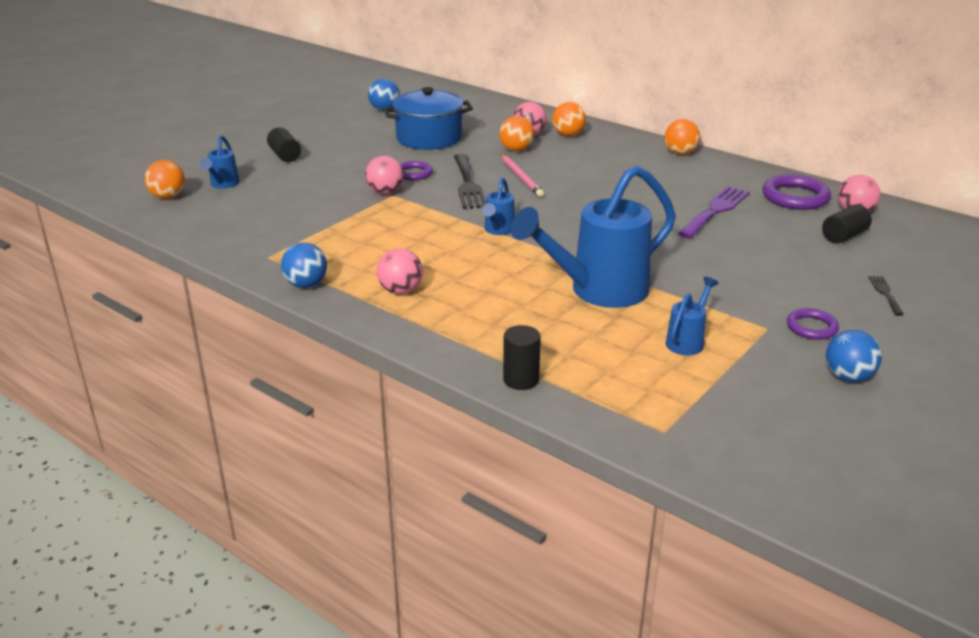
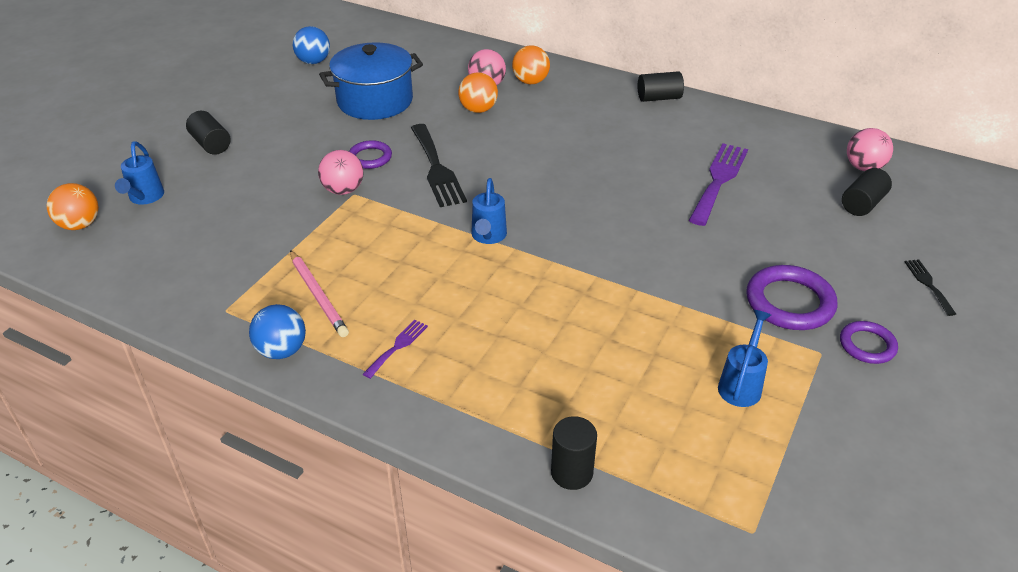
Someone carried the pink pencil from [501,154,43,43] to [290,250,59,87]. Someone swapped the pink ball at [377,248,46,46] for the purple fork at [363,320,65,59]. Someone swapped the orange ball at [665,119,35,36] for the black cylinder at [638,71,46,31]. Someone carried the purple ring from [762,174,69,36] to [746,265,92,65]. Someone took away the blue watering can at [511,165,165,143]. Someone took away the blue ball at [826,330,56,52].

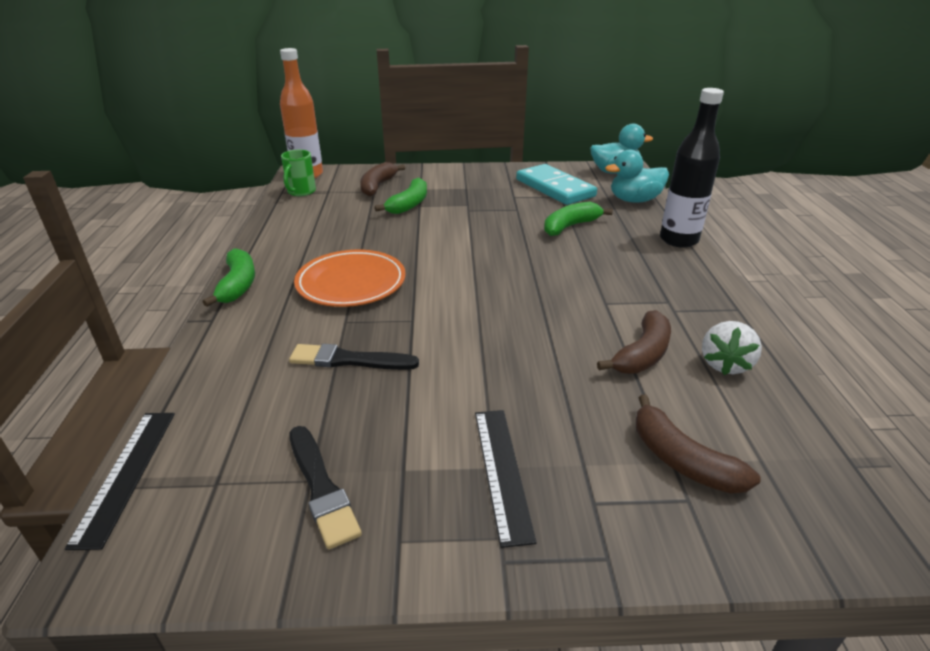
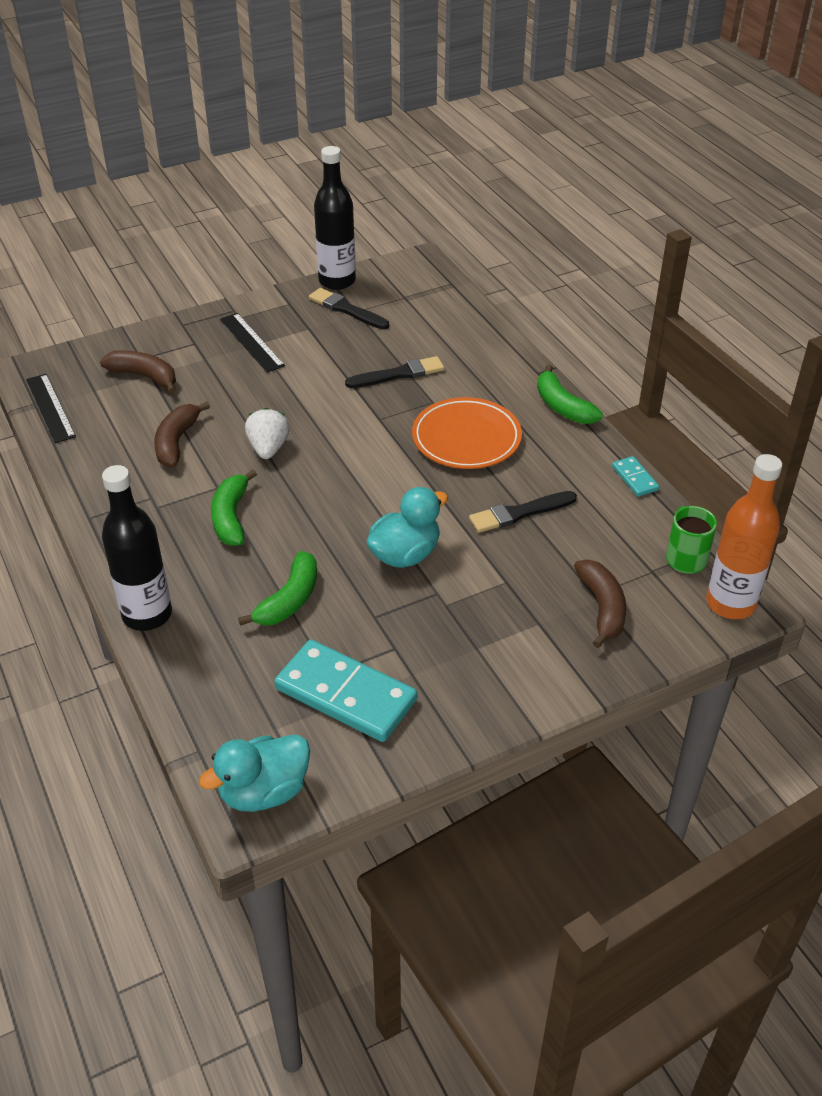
Someone carried the black ruler from [65,413,110,137] to [26,374,50,69]. Someone carried the green banana from [375,178,52,36] to [211,469,46,77]. Someone carried the white strawberry from [702,321,60,54] to [245,408,45,51]. Someone put down the black bottle at [314,146,42,144]. Someone carried the turquoise duck from [605,150,64,53] to [367,487,81,81]. Someone put down the black brush at [469,491,108,42]. Someone put down the turquoise domino at [612,456,47,41].

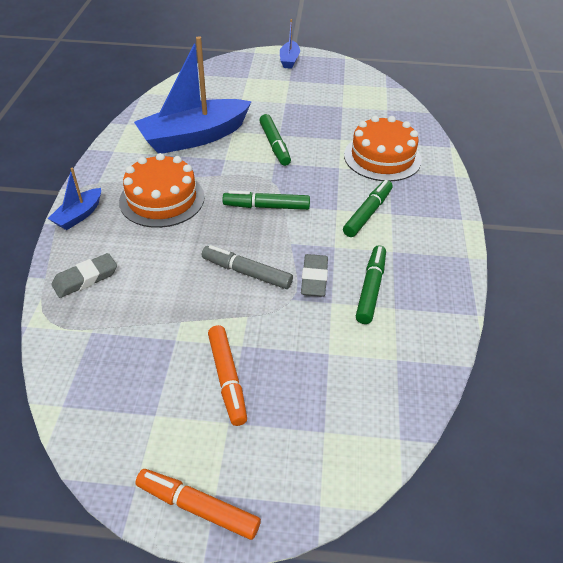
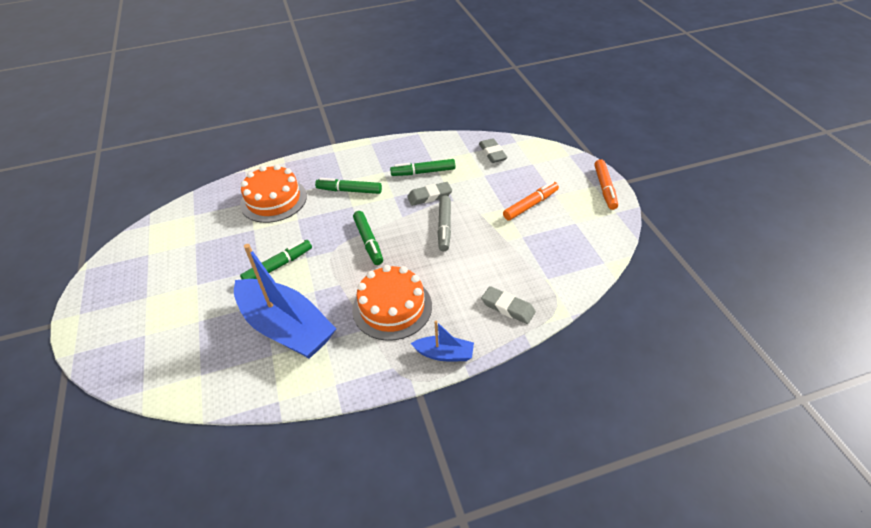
Someone put down the grey eraser at [479,138,29,25]. Someone took away the blue boat at [280,19,20,50].

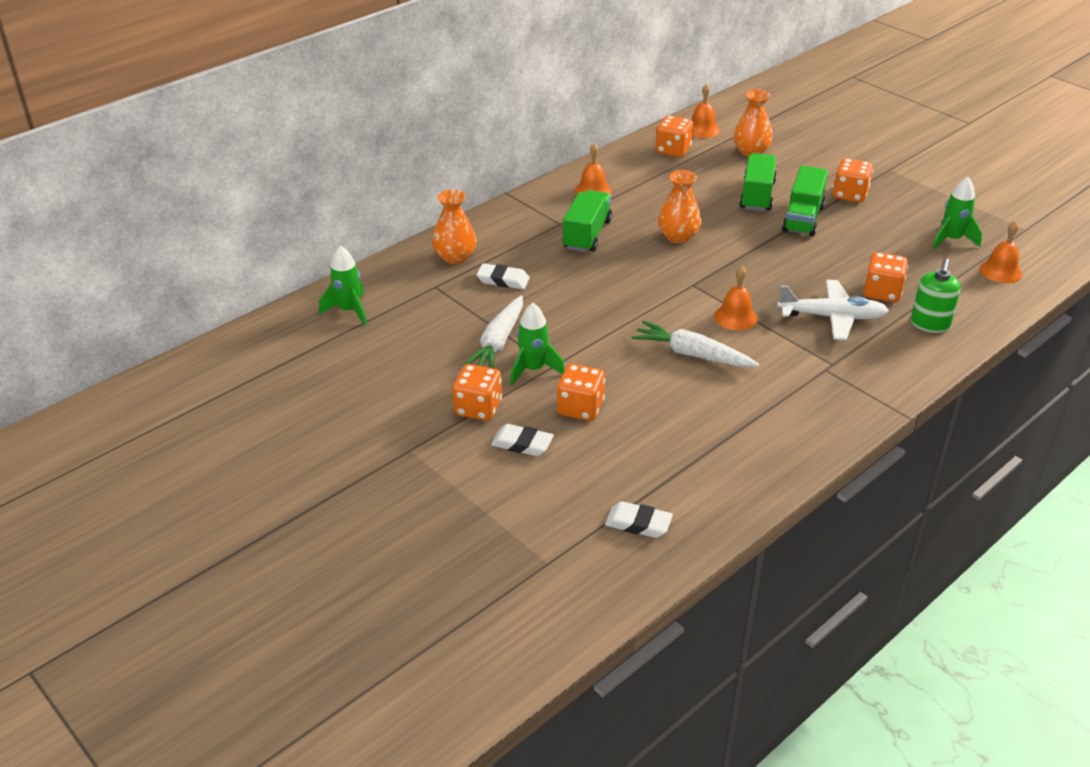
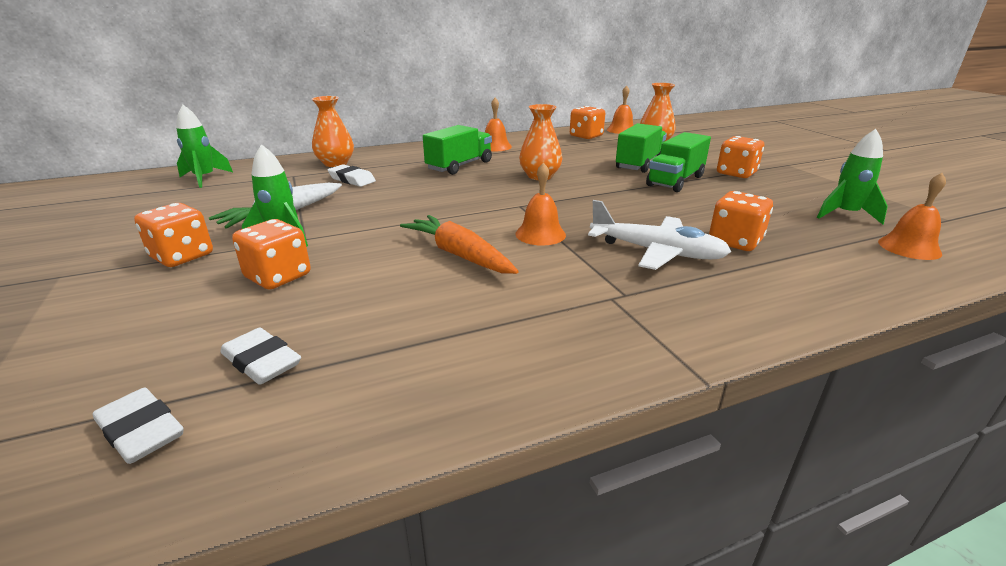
Someone carried the white eraser from [491,424,63,32] to [220,328,81,57]. Someone repainted the white carrot at [632,321,127,46], which became the orange carrot at [400,215,119,59]. Someone took away the green soap dispenser at [911,258,50,75].

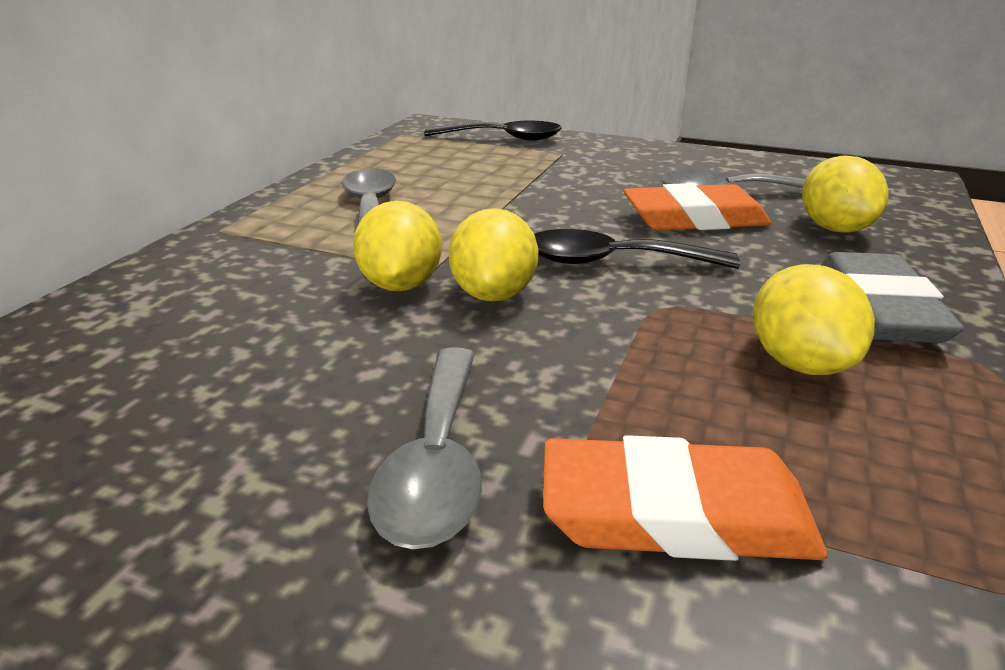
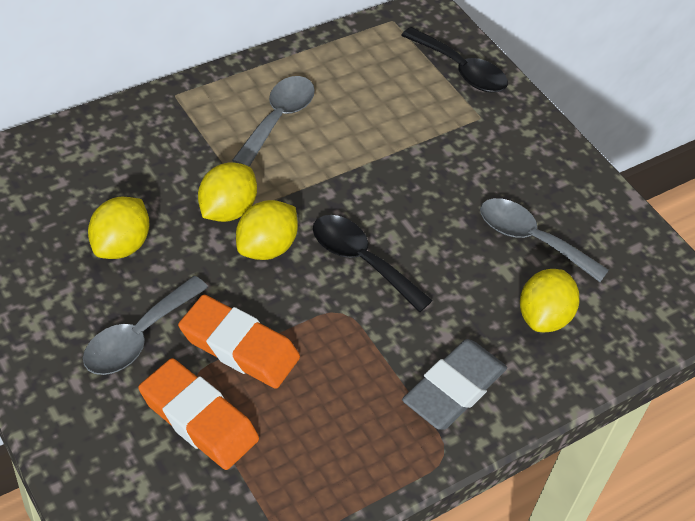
Someone carried the yellow lemon from [753,264,122,111] to [88,197,62,62]. Someone carried the orange eraser from [624,183,147,48] to [178,295,122,94].

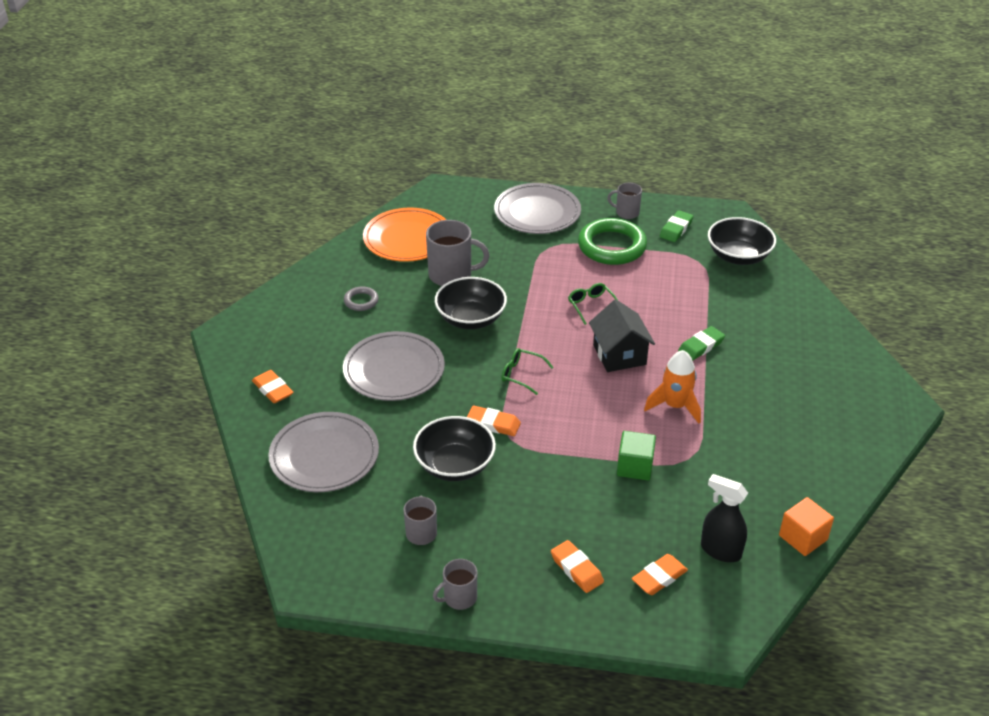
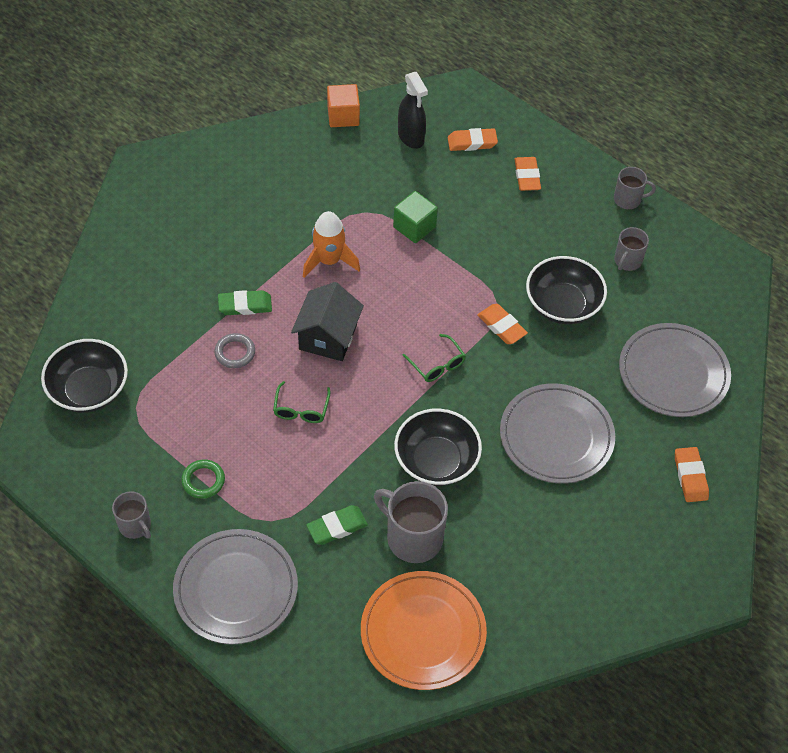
Someone scaled the green ring at [578,218,69,47] by 0.48. Someone carried the grey ring from [344,286,35,25] to [214,333,41,35]. Someone carried the green eraser from [660,210,33,32] to [306,505,62,40].

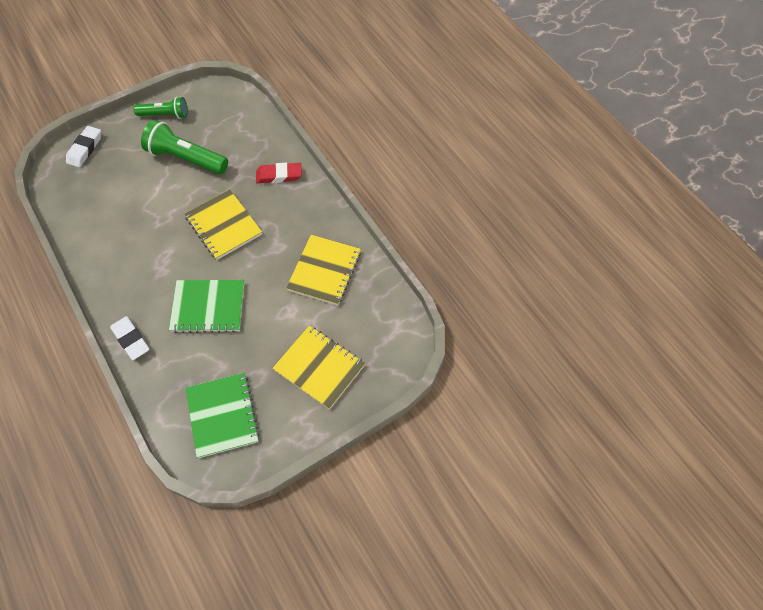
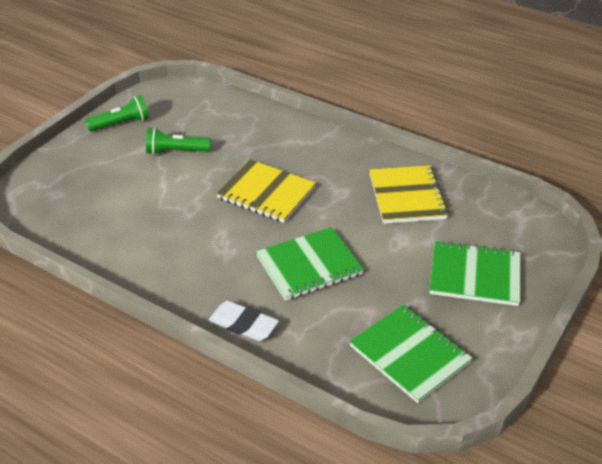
Someone scaled the green flashlight at [141,120,87,54] by 0.63. Someone repainted the yellow notebook at [273,325,92,85], which became the green notebook at [429,241,92,65]. Someone took away the white eraser at [66,126,35,41]. Someone took away the red eraser at [256,163,46,21].

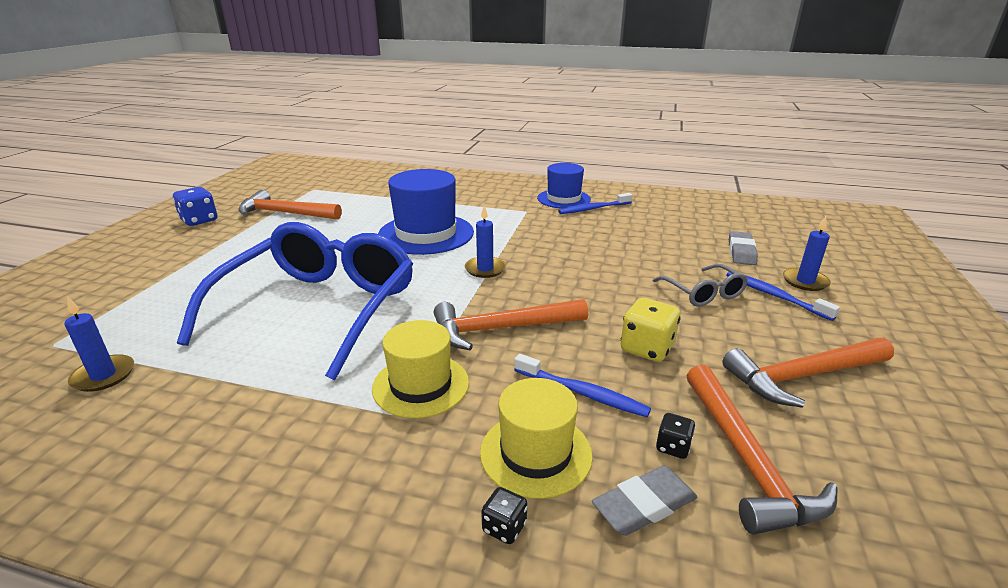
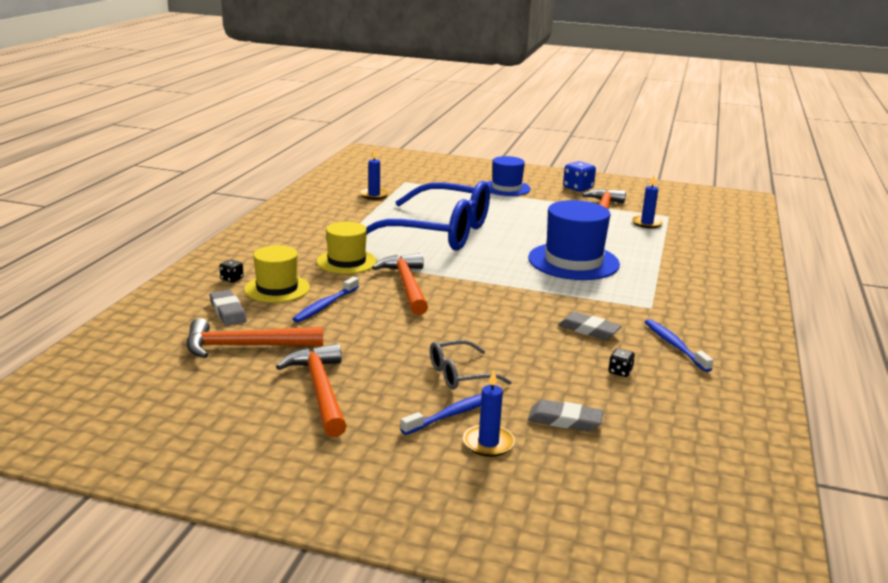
Someone carried the blue hat from [537,163,54,46] to [487,156,44,40]. Someone put down the grey eraser at [558,312,64,28]. Someone carried the black dice from [656,413,40,46] to [609,348,26,29]. Someone carried the blue candle from [465,206,41,72] to [632,175,31,54]. Someone took away the yellow dice at [621,298,60,64].

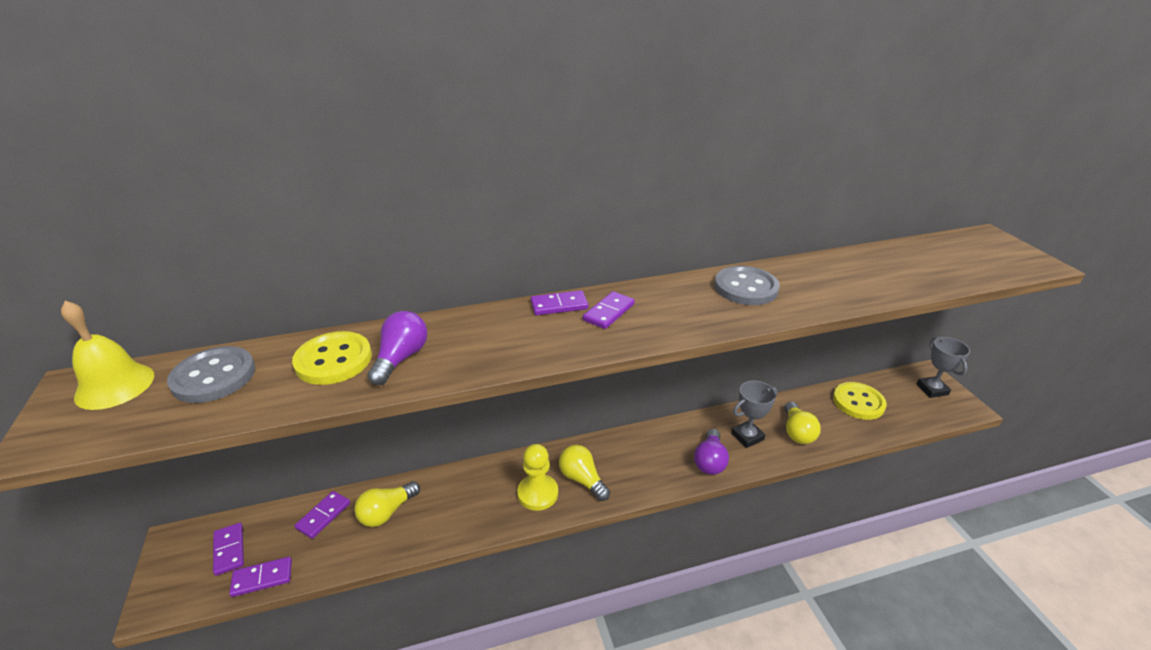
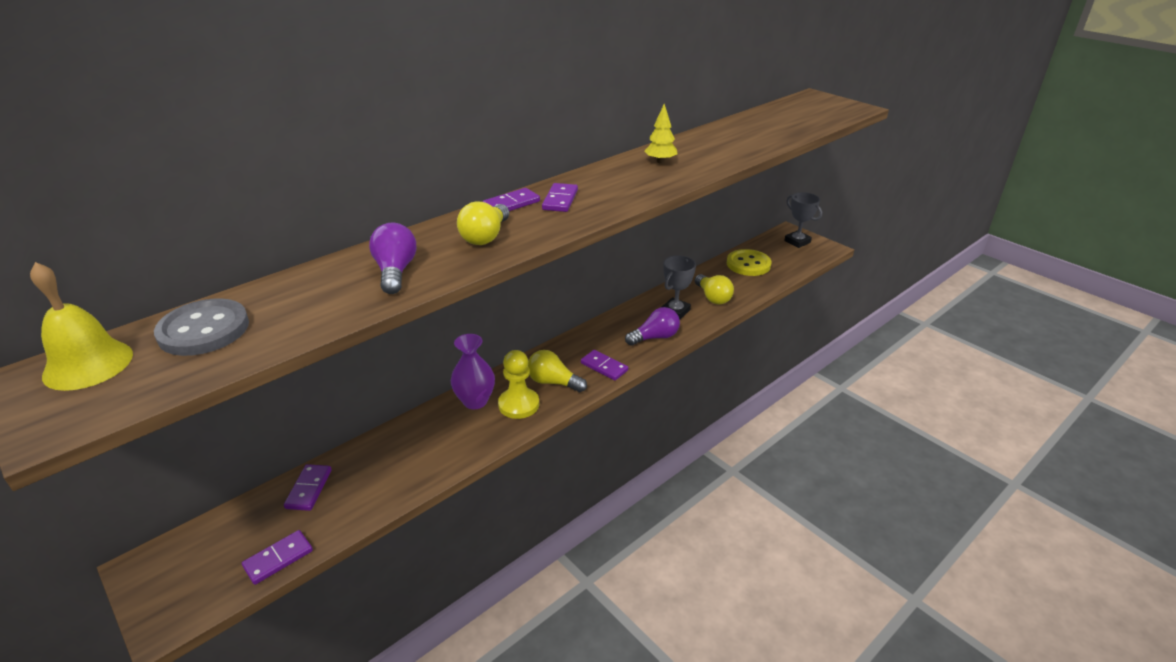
Someone put down the purple vase at [451,334,44,75]. Someone carried the yellow light bulb from [354,481,66,46] to [457,201,52,44]. Someone carried the purple domino from [213,523,31,53] to [581,350,47,30]. Someone rotated the purple light bulb at [694,429,35,46] by 105 degrees counterclockwise. Someone swapped the grey button at [715,266,65,39] for the yellow tree at [644,104,33,59]. Someone took away the yellow button at [292,331,80,54].

